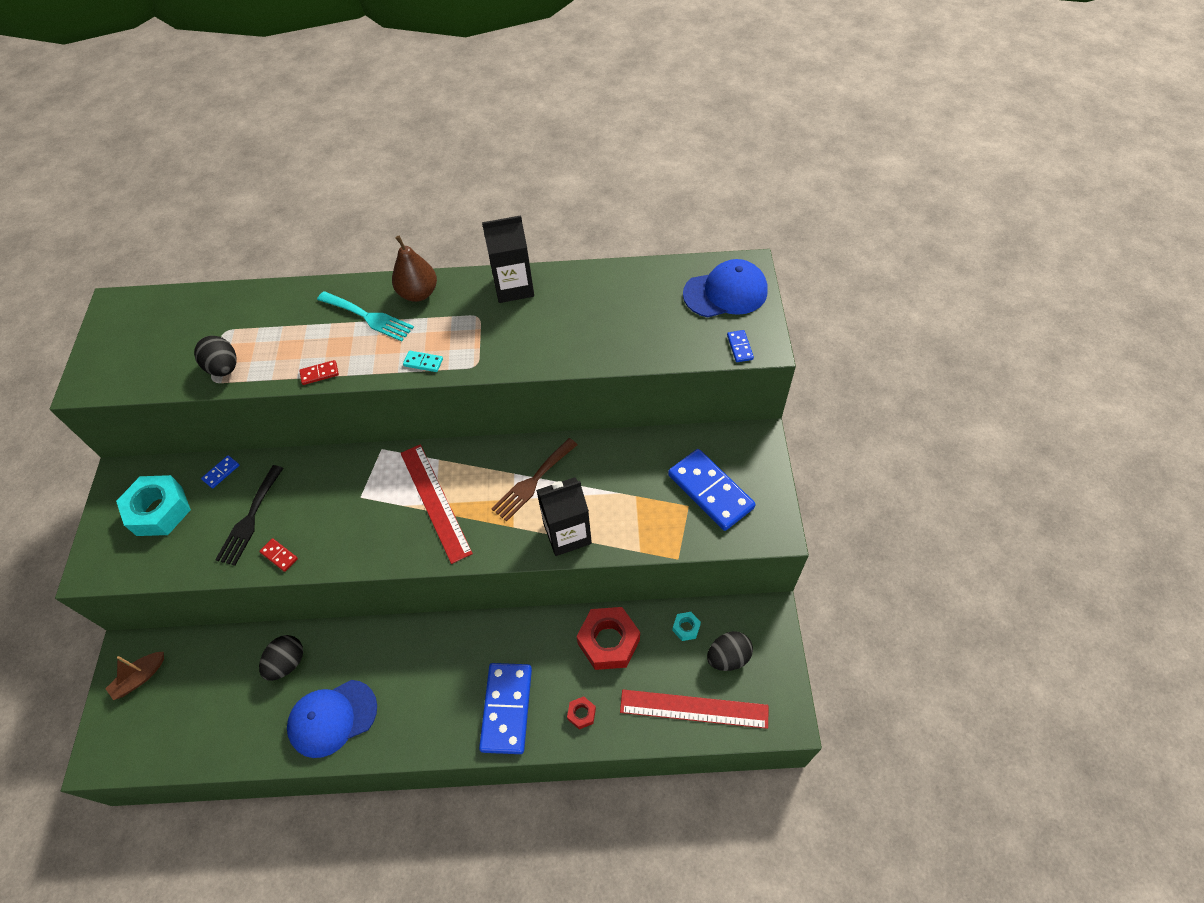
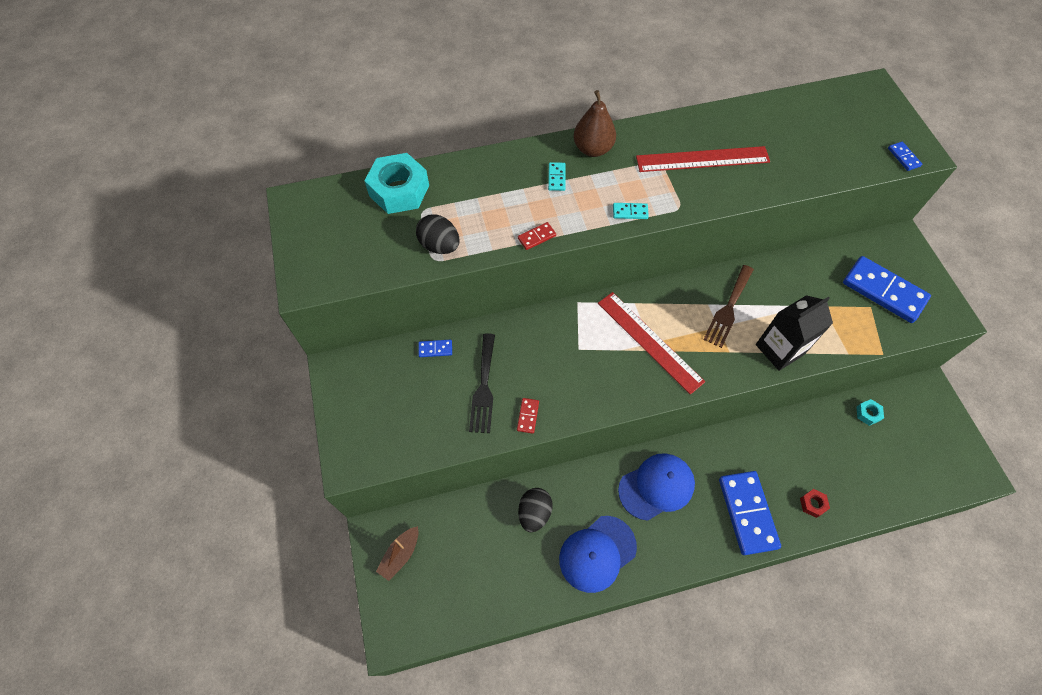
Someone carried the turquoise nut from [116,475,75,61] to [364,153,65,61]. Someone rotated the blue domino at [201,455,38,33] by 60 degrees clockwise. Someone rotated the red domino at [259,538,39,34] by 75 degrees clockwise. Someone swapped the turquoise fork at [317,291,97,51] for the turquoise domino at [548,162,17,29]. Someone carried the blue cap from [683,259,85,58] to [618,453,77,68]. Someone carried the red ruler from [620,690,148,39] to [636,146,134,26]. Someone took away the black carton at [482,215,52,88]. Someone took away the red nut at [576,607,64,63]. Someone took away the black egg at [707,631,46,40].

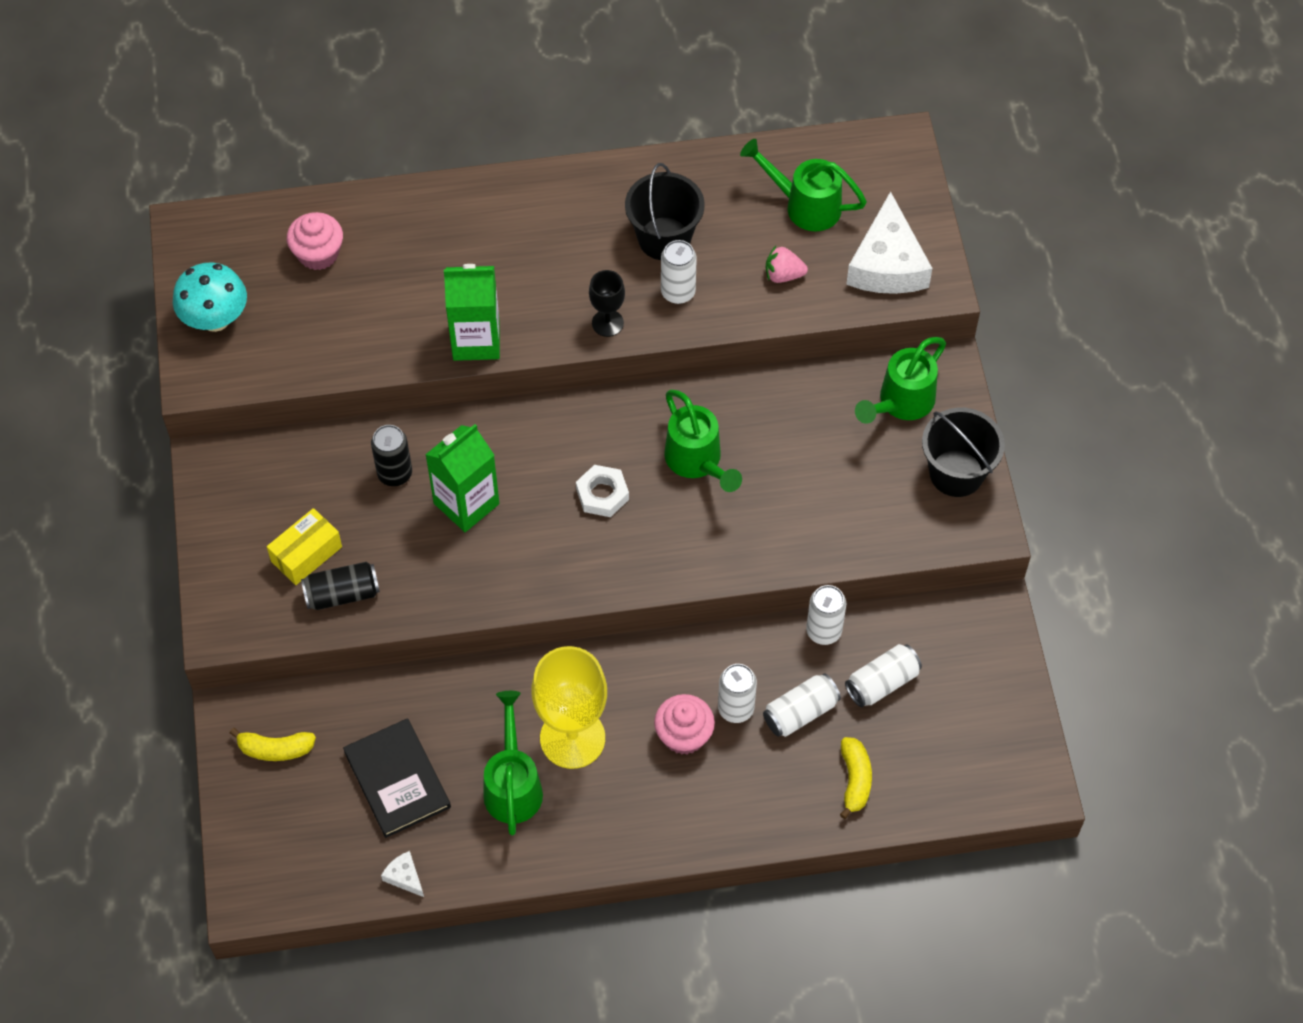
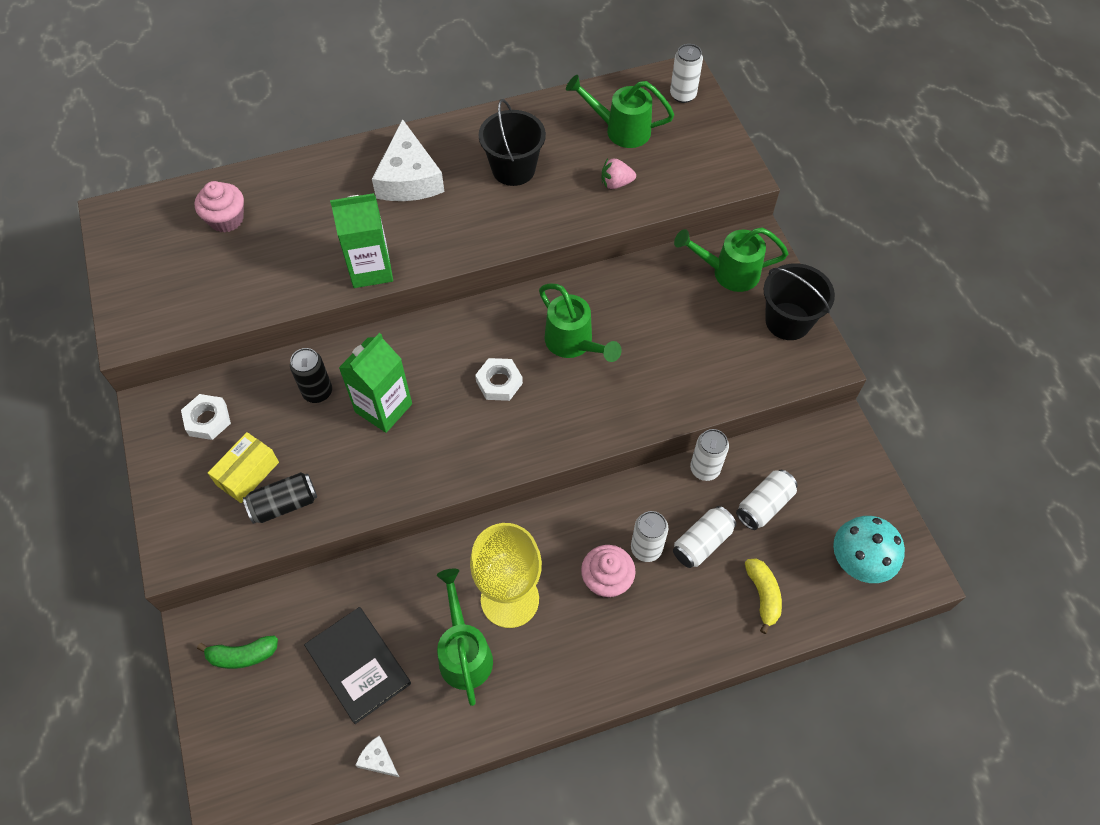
Someone put down the white nut at [181,394,50,46]. Someone repainted the yellow banana at [230,728,86,33], which became the green banana at [197,636,81,33]. Someone carried the white cheese from [846,191,86,103] to [372,119,73,82]. Someone carried the white can from [661,240,36,64] to [670,44,33,59]. Someone rotated the green watering can at [855,337,91,87] by 60 degrees clockwise. Someone carried the turquoise mushroom from [173,262,74,70] to [833,516,72,67]. Someone took away the black goblet at [589,270,36,67].

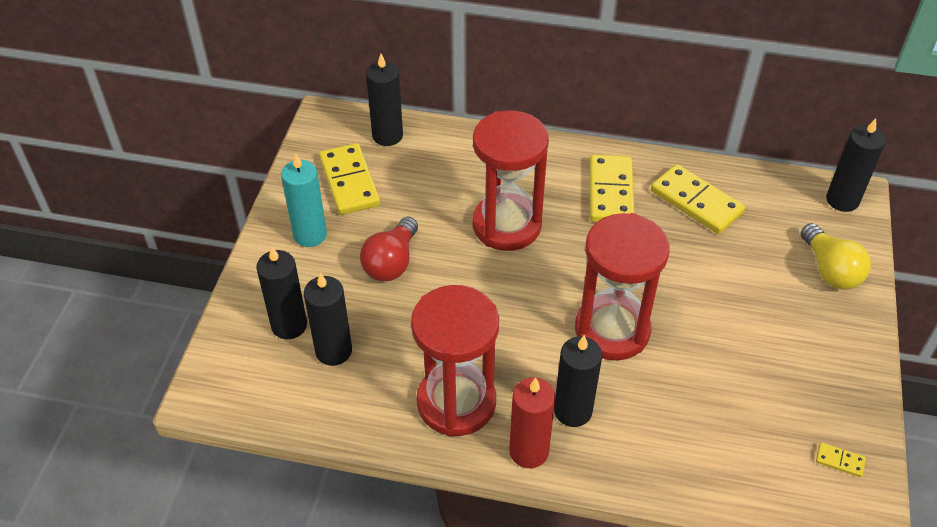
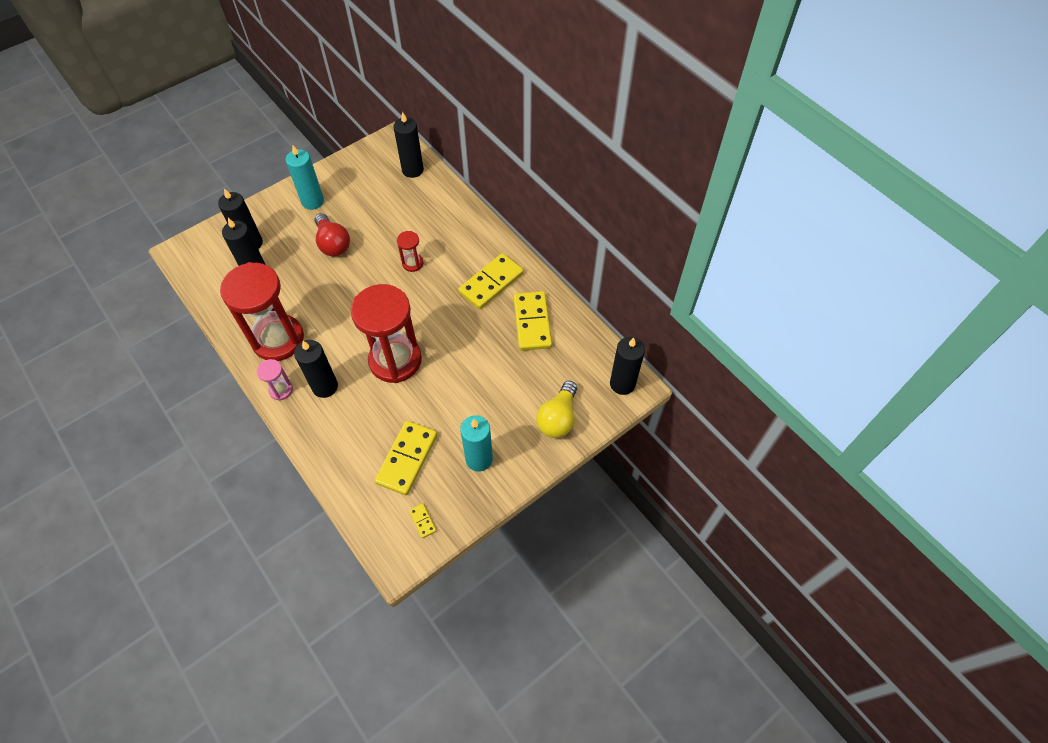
Someone swapped the red candle at [509,377,46,91] for the pink hourglass at [257,359,36,42]. Someone rotated the red light bulb at [360,217,58,64] by 90 degrees counterclockwise. Someone carried the yellow domino from [319,143,61,72] to [374,421,63,74]. Someone scaled the red hourglass at [472,111,77,140] by 0.44. Someone put down the turquoise candle at [460,415,33,57].

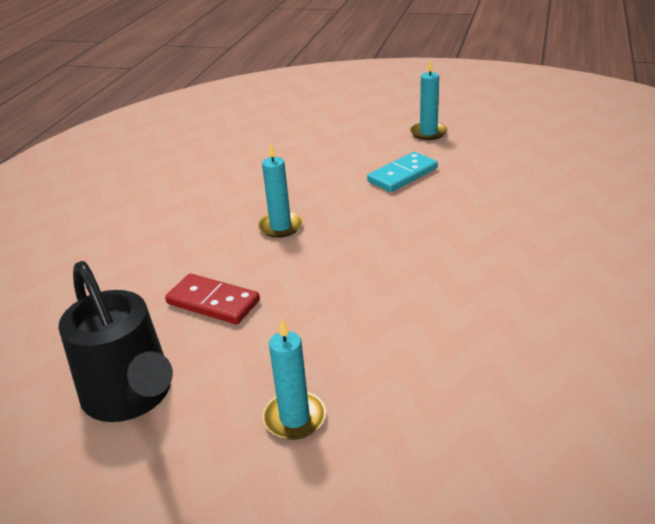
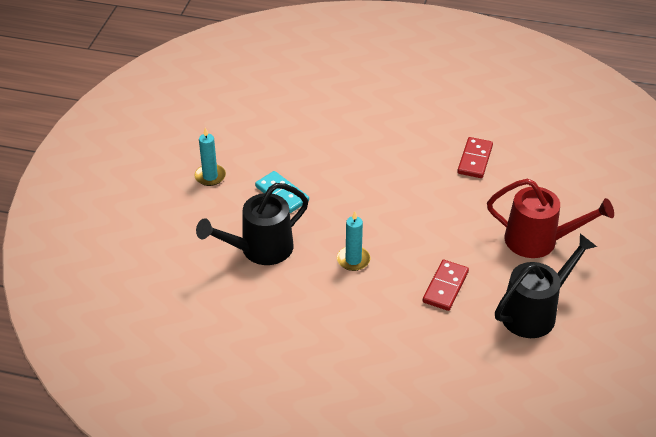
Someone put down the black watering can at [196,183,113,82]. Someone put down the red domino at [457,137,36,41]. Someone swapped the turquoise candle at [263,318,63,122] for the red watering can at [487,178,127,80].

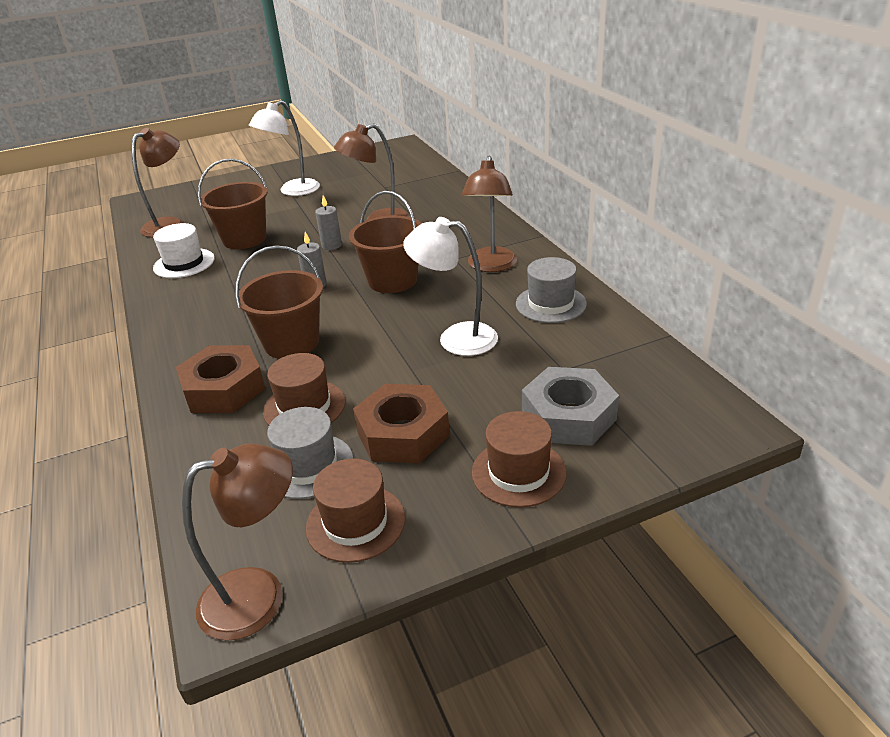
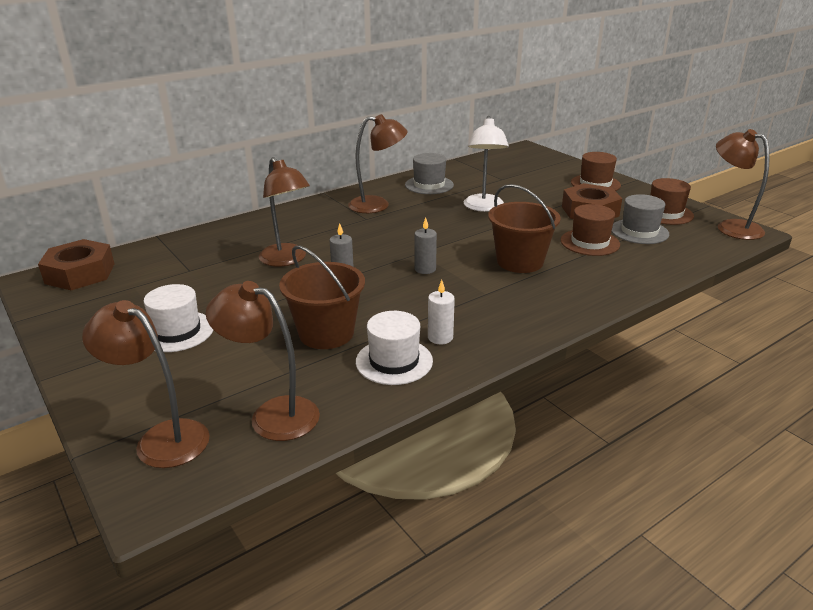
Someone carried the brown nut from [176,345,89,68] to [38,239,76,51]. Someone put down the brown lamp at [82,300,128,168]. Someone swapped the white lamp at [249,100,71,96] for the white hat at [144,284,69,68]. Someone put down the white candle at [428,280,27,64]. Someone took away the brown bucket at [349,191,73,102]. Someone took away the grey nut at [522,367,97,79].

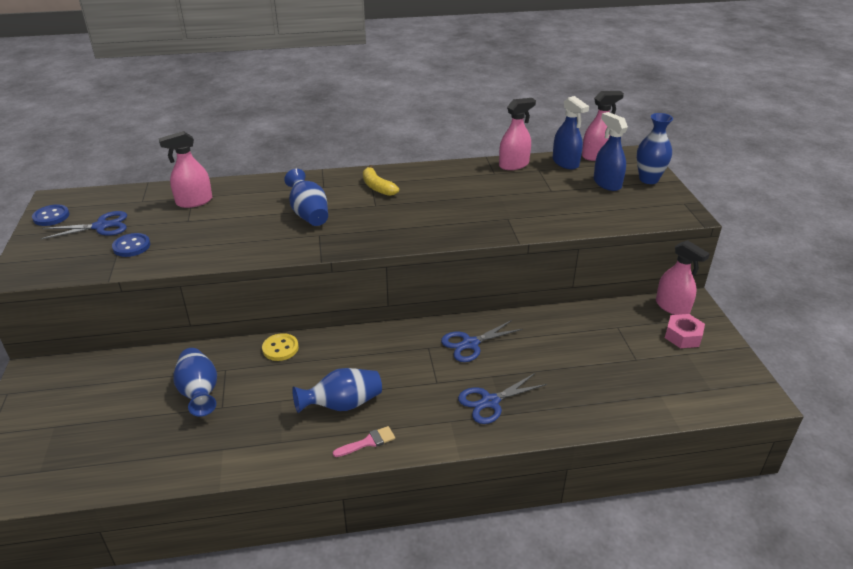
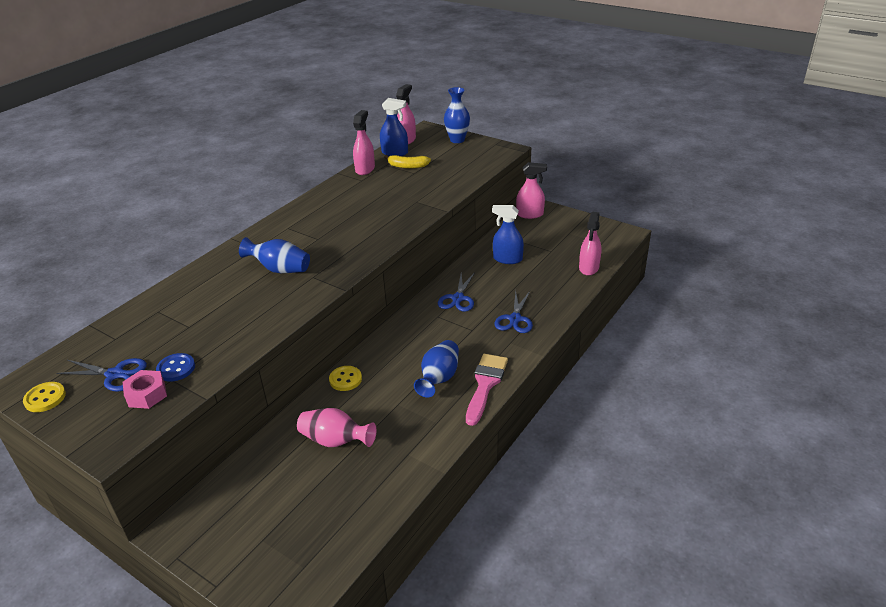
Someone repainted the blue button at [32,205,37,21], which became the yellow button at [23,382,43,30]. Someone rotated the blue scissors at [40,211,87,28] by 75 degrees clockwise. Someone carried the pink nut from [665,314,40,34] to [122,370,45,39]. Someone repainted the blue vase at [174,348,43,69], which became the pink vase at [297,408,80,39]. Someone carried the yellow banana from [363,165,36,31] to [384,155,47,14]. Someone scaled the pink brush at [333,426,62,31] by 1.92. Someone carried the blue spray bottle from [593,112,35,79] to [492,205,32,59]. Someone carried the pink spray bottle from [158,131,54,77] to [579,212,22,64].

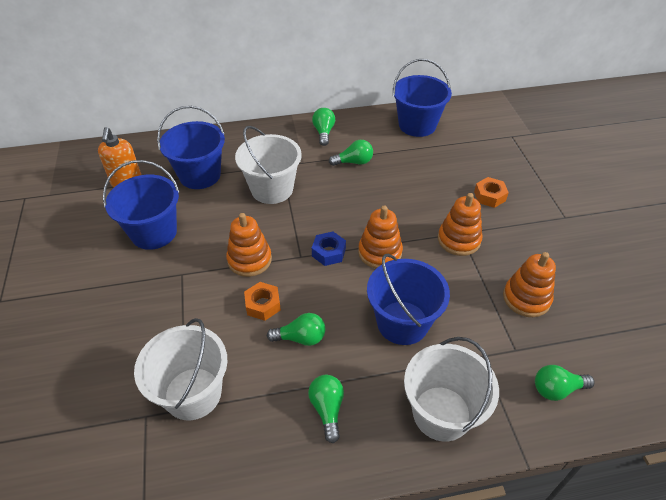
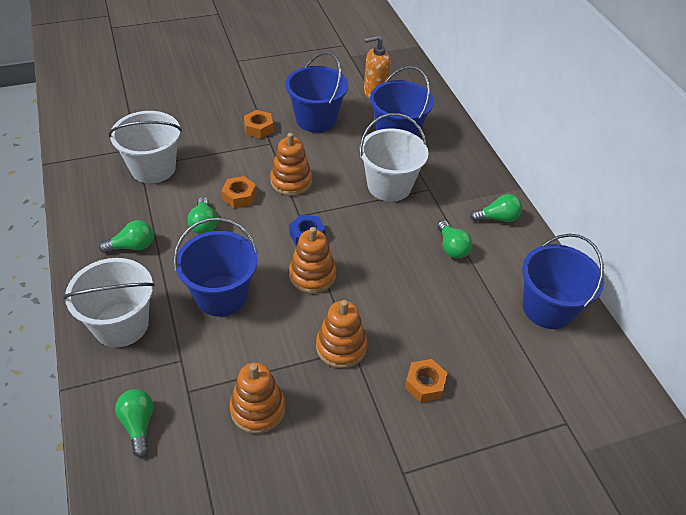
Someone put down the orange nut at [244,110,29,28].

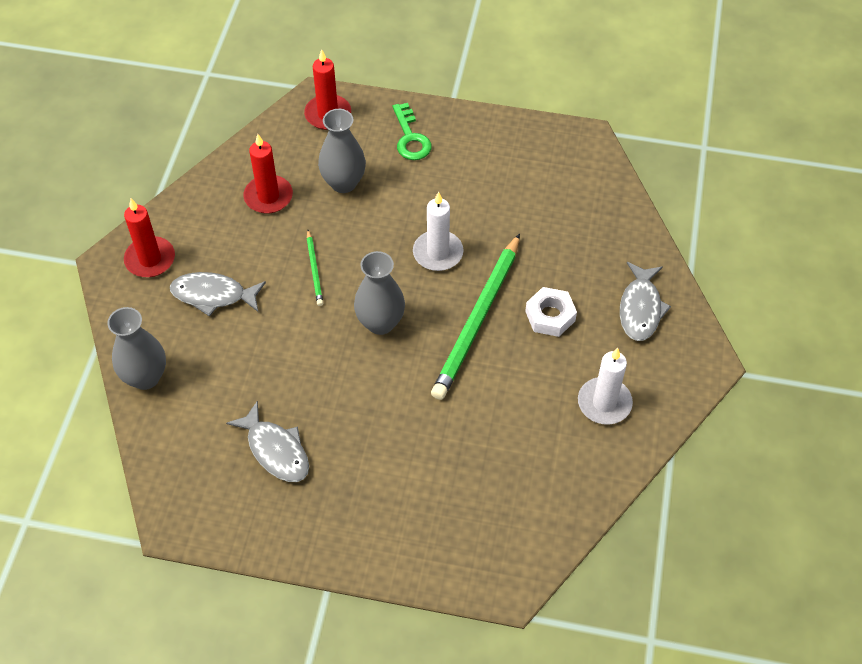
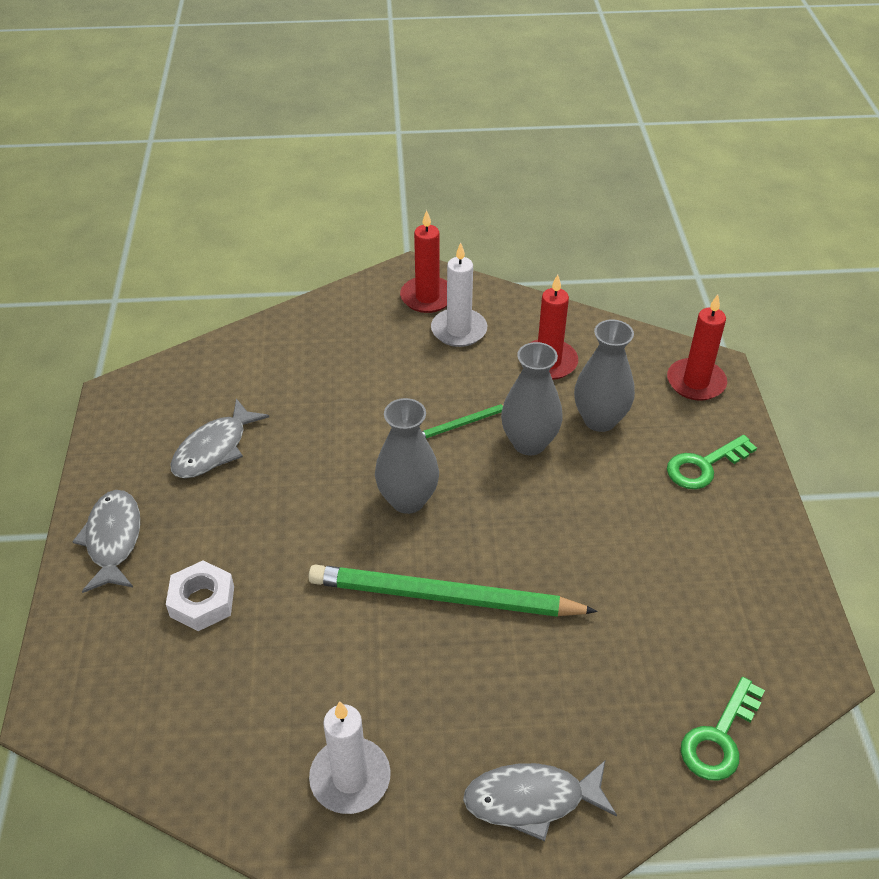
Someone carried the grey fish from [170,272,96,45] to [72,490,68,103]. Someone carried the white nut from [525,287,52,50] to [166,561,68,70]. Someone carried the white candle from [413,192,50,79] to [431,243,56,104]. Someone carried the grey vase from [107,307,59,83] to [501,342,62,113]. Someone put down the green key at [681,677,84,104].

